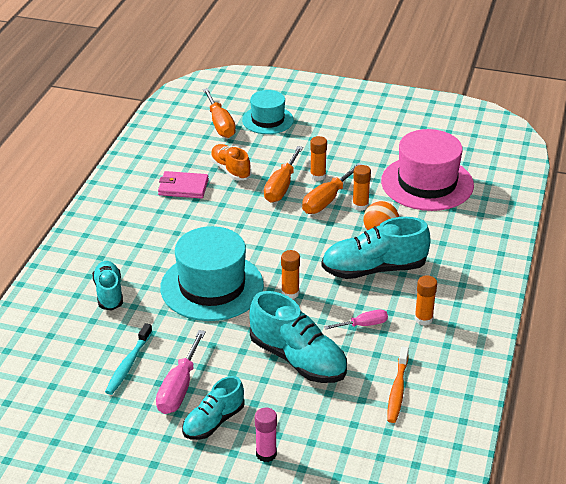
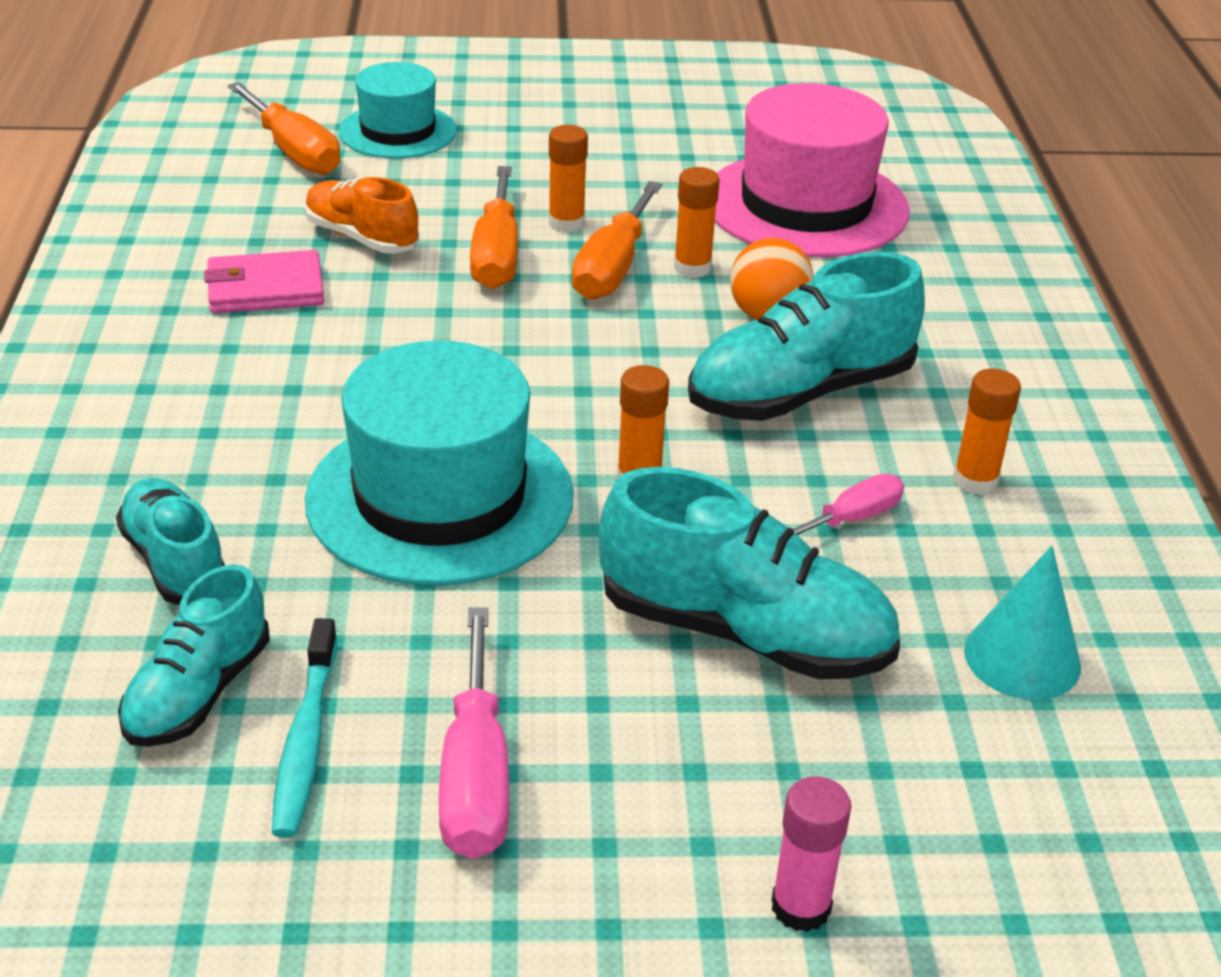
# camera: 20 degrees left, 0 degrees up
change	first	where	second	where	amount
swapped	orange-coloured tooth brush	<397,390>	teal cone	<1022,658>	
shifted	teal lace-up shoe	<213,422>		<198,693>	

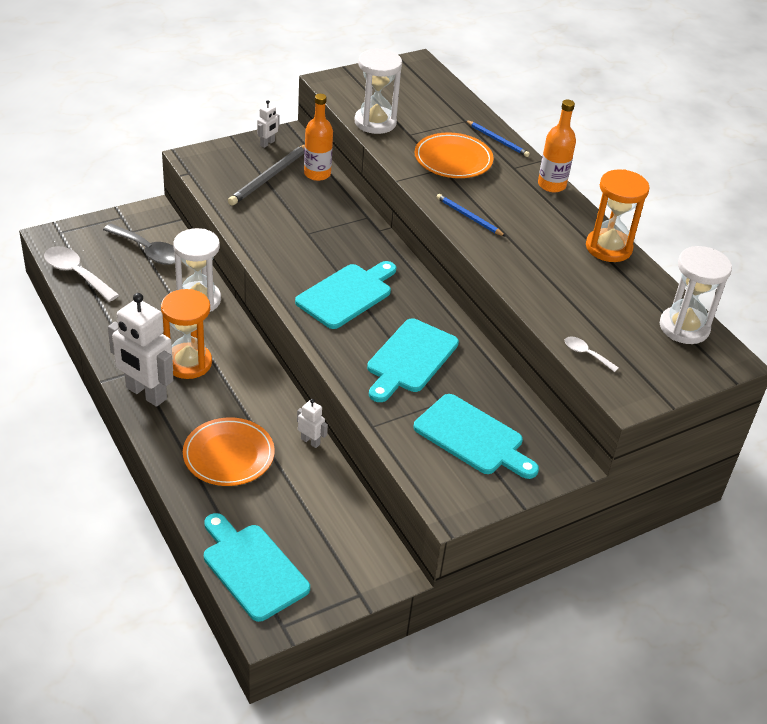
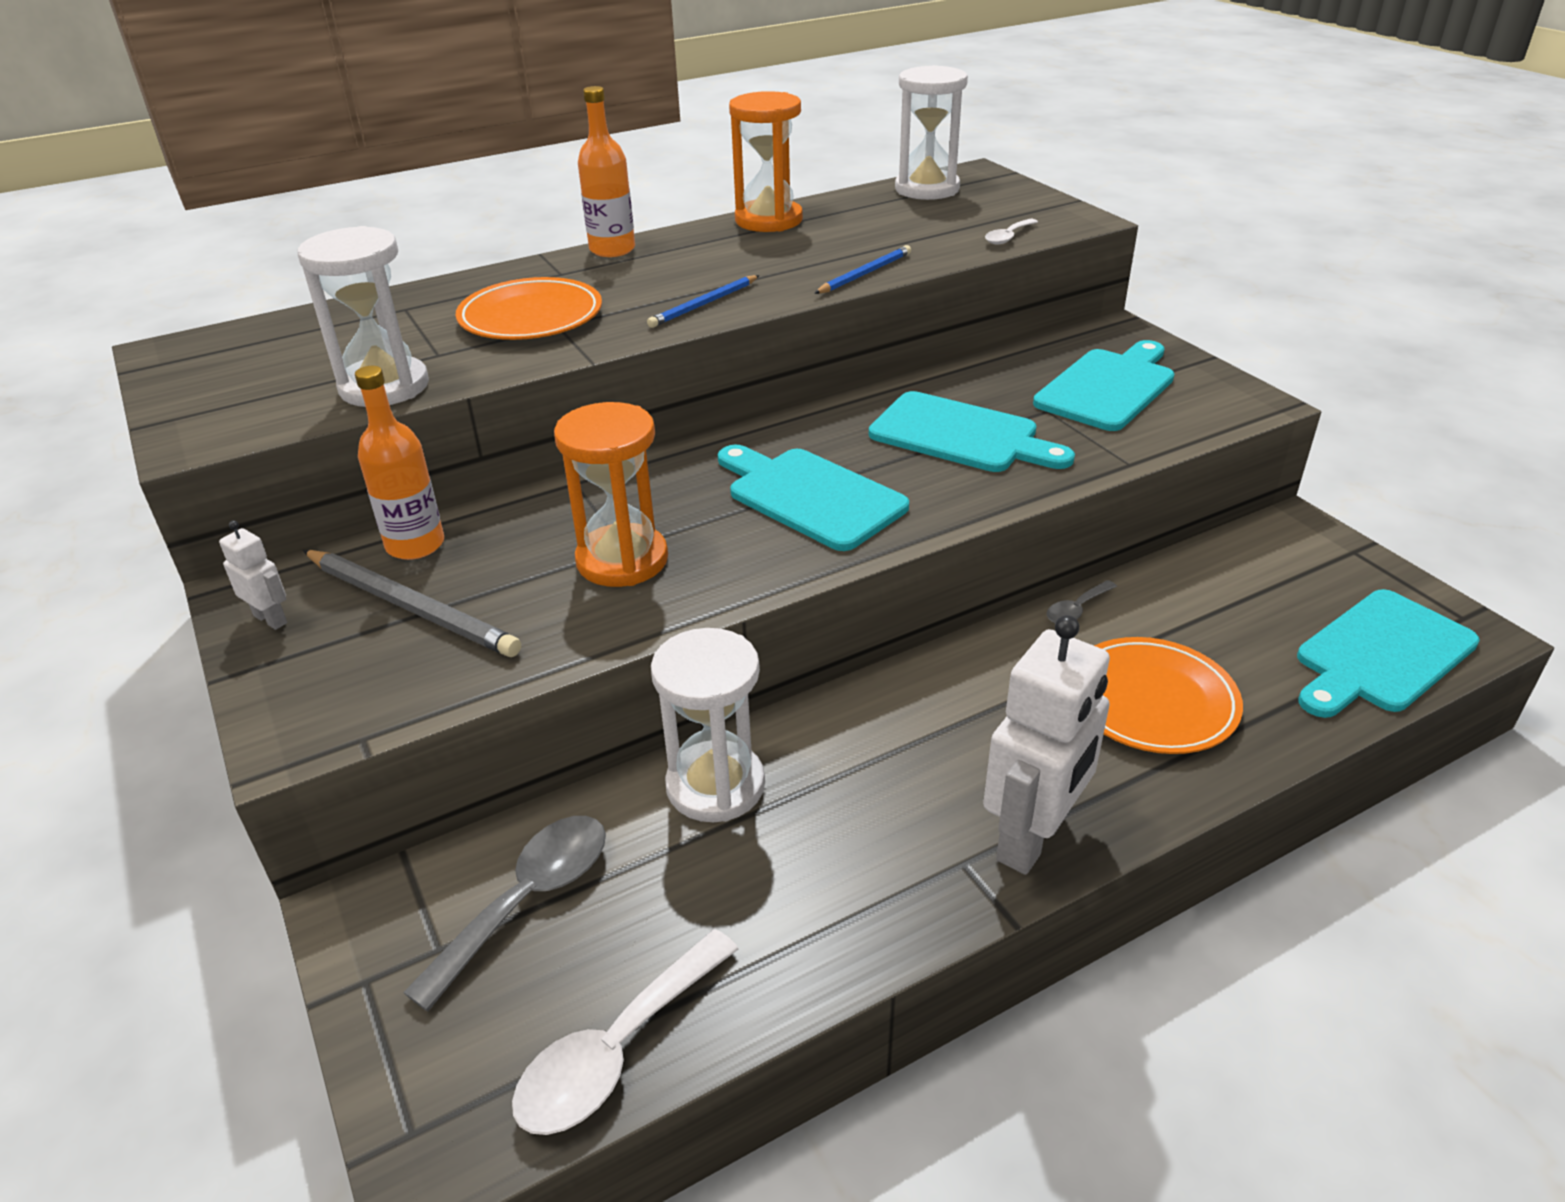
# camera: 85 degrees left, 5 degrees down
change	first	where	second	where	amount
shifted	royal blue lead pencil	<497,140>		<865,274>	
shifted	orange-coloured hourglass	<188,363>		<622,560>	
swapped	snow-white toy robot	<310,441>	grey teaspoon	<1076,609>	

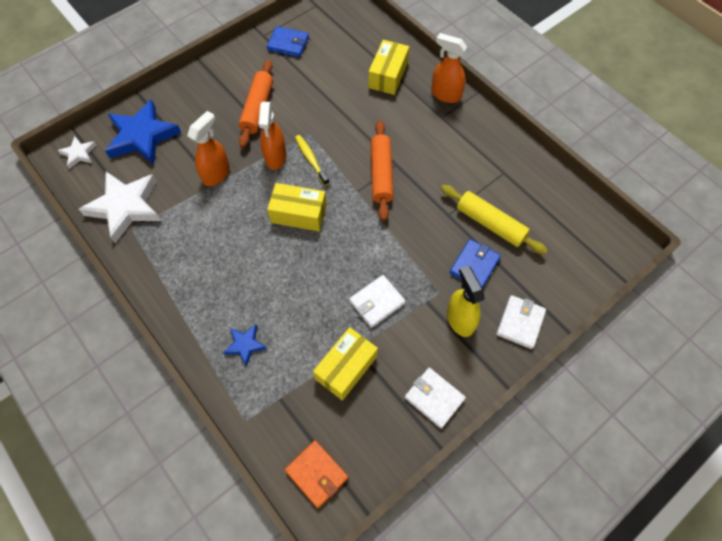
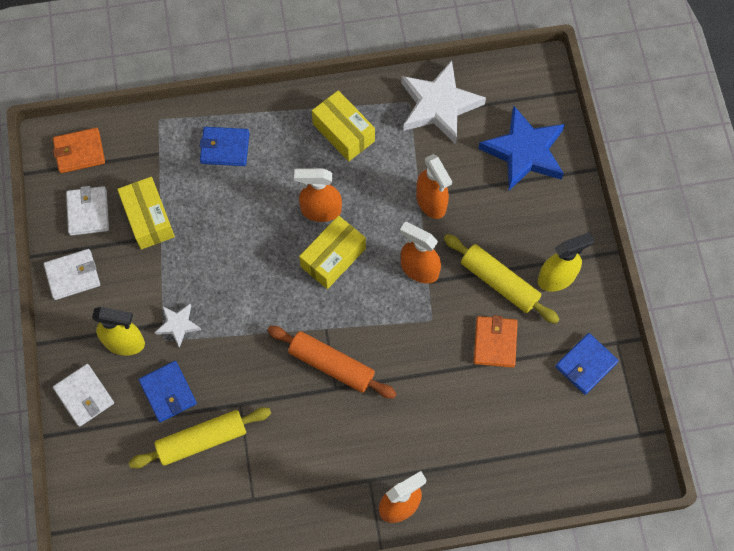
# camera: 120 degrees right, 5 degrees up
change	first	where	second	where	amount
shifted	bright yellow parcel	<388,75>		<343,132>	
repainted	orange-coloured rolling pin	<257,108>	bright yellow rolling pin	<499,282>	
gone	bright yellow tooth brush	<311,159>			
shifted	snow-white star shape	<79,154>		<178,325>	
shifted	snow-white card wallet	<377,302>		<88,212>	
swapped	royal blue star shape	<245,345>	royal blue card wallet	<225,148>	
new			orange-coloured spray bottle	<320,210>	
new			bright yellow spray bottle	<557,278>	
new			orange-coloured card wallet	<495,342>	

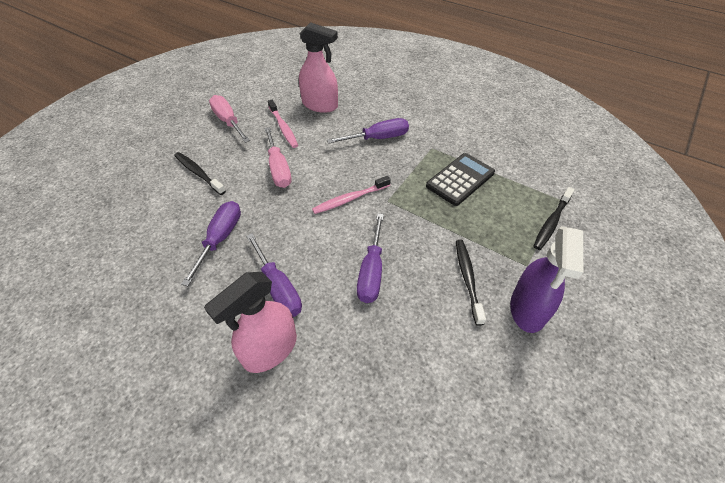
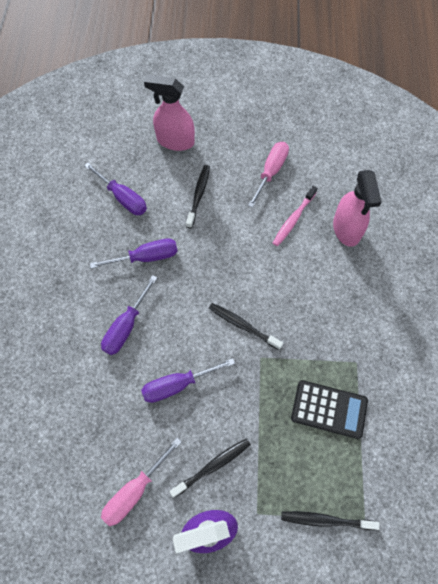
# camera: 60 degrees right, 15 degrees up
change	first	where	second	where	amount
shifted	purple flat screwdriver	<378,138>		<123,198>	
shifted	rose-pink flat screwdriver	<278,169>		<135,490>	
repainted	rose-pink tooth brush	<350,199>	jet-black tooth brush	<243,325>	
shifted	rose-pink spray bottle	<270,350>		<175,141>	

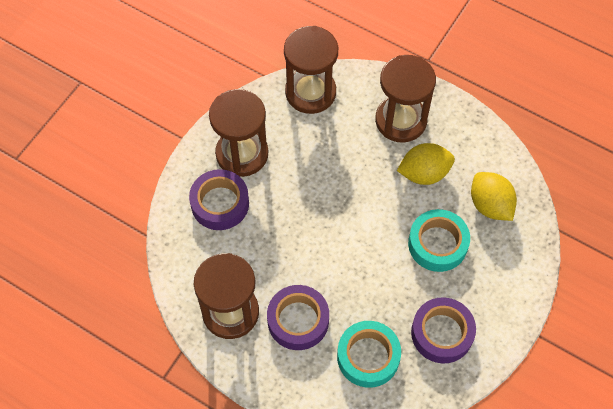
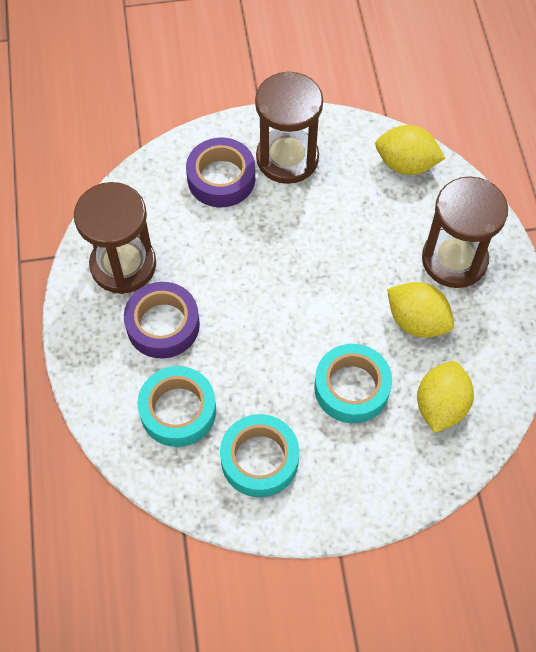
# camera: 50 degrees right, 0 degrees up
change	first	where	second	where	amount
swapped	russet hourglass	<310,92>	bright yellow lemon	<406,164>	
repainted	purple roll of tape	<442,333>	teal roll of tape	<259,459>	

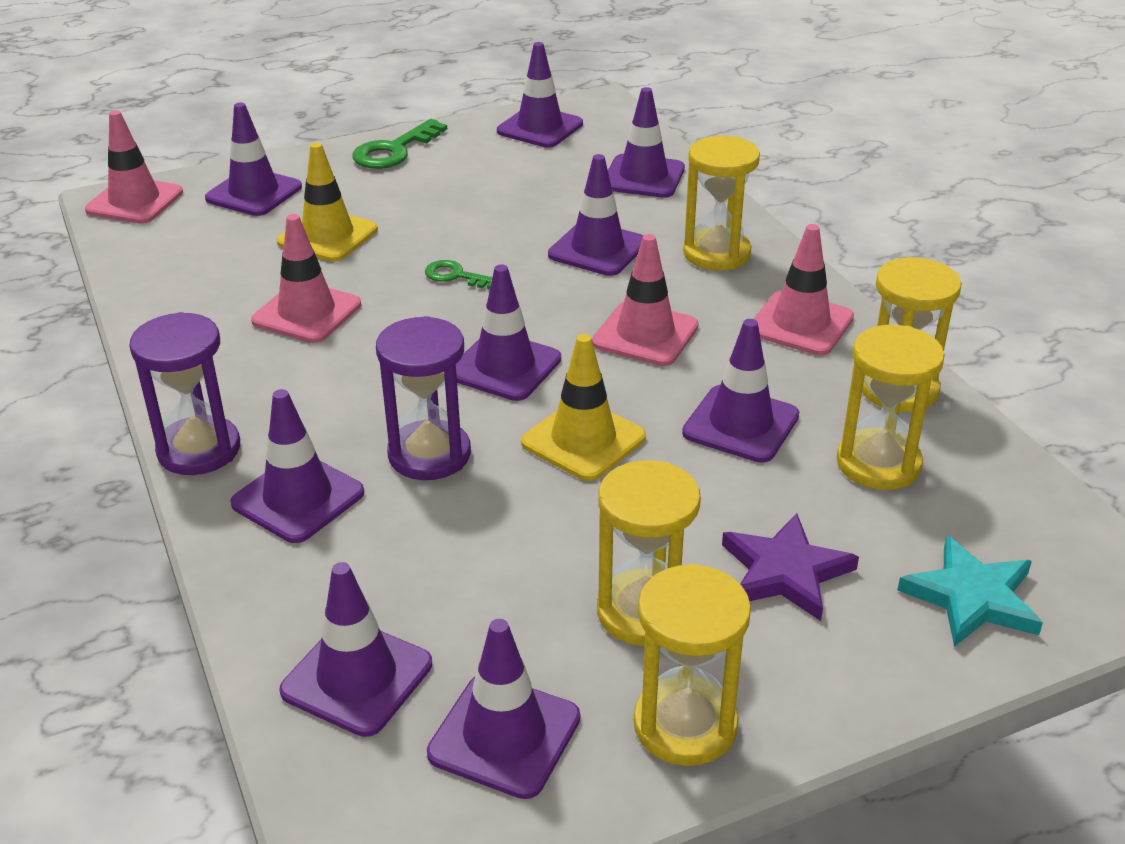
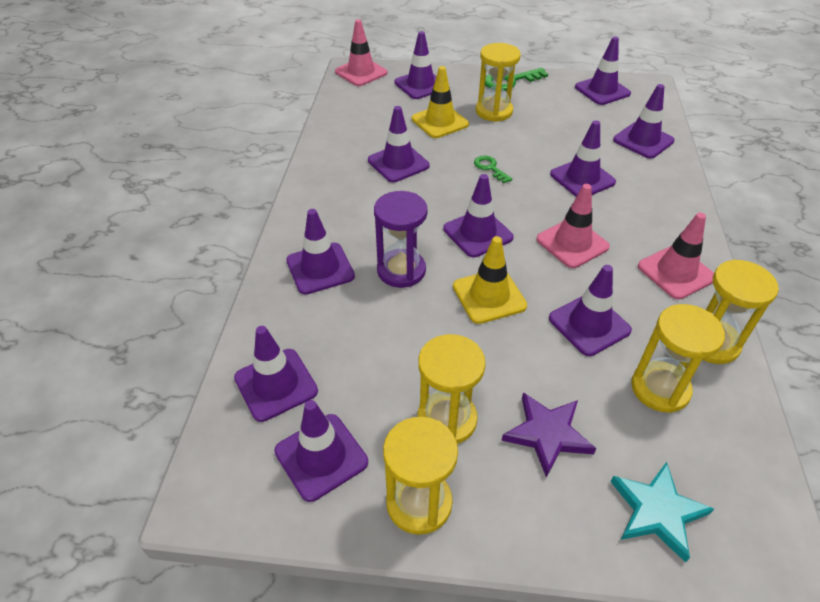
# camera: 30 degrees right, 10 degrees up
change	first	where	second	where	amount
shifted	bright yellow hourglass	<716,253>		<494,111>	
repainted	rose-pink safety cone	<307,313>	purple safety cone	<398,163>	
gone	purple hourglass	<199,450>			

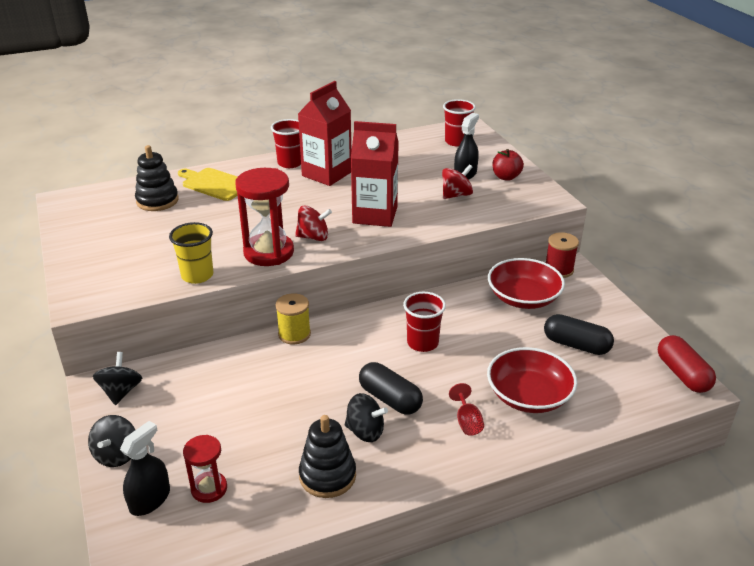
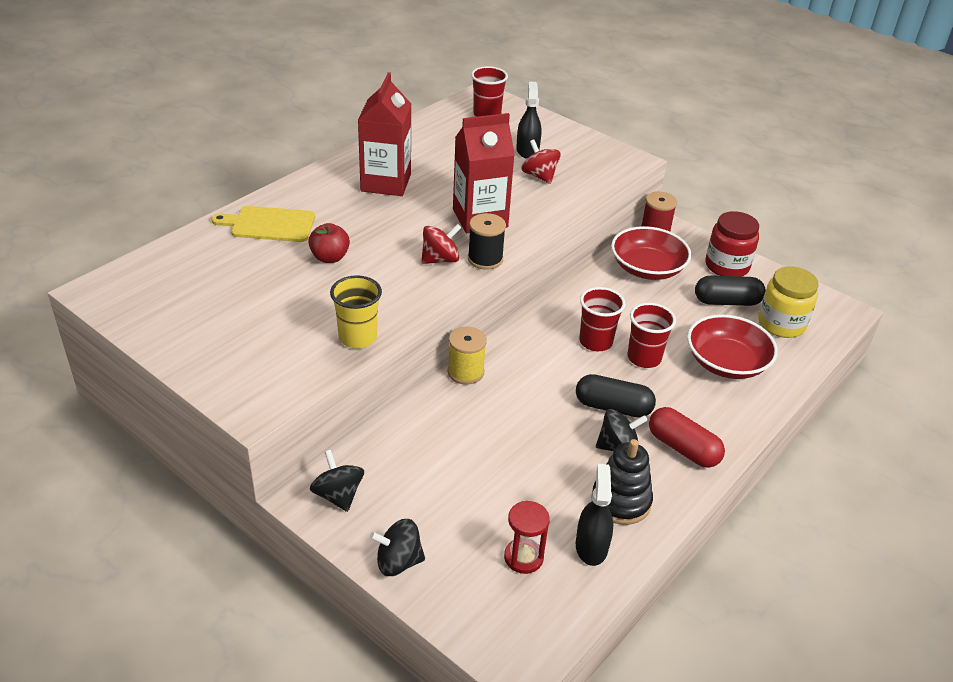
# camera: 30 degrees left, 5 degrees up
change	first	where	second	where	amount
shifted	red beaker	<290,163>		<644,358>	
gone	jet-black stacking toy	<157,201>			
shifted	red apple fruit	<506,177>		<330,257>	
rotated	red spinning top	<456,195>		<539,176>	60 degrees counterclockwise
gone	red hourglass	<268,252>			
shifted	red pill shape	<682,374>		<683,448>	
gone	red chalice	<467,422>			
rotated	jet-black spinning top	<117,455>		<398,562>	105 degrees clockwise
shifted	jet-black spray bottle	<150,499>		<591,546>	
new			red preserve jar	<727,266>	
new			jet-black reel of thread	<485,259>	
new			bright yellow preserve jar	<781,324>	

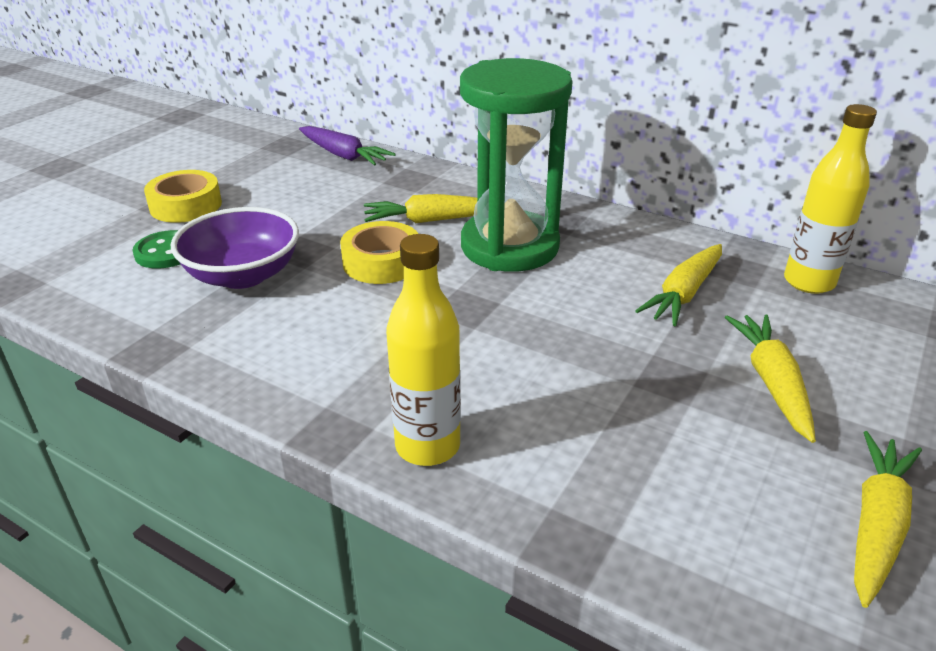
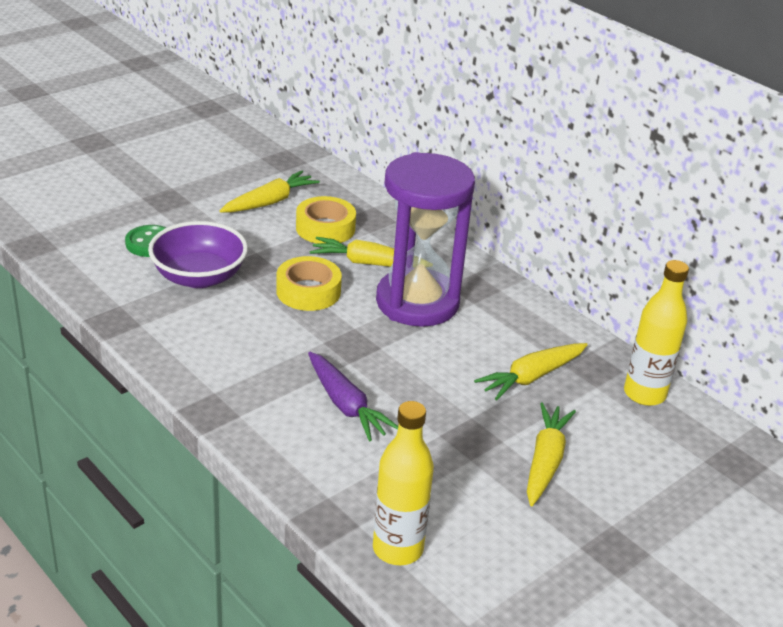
# camera: 15 degrees right, 0 degrees up
change	first	where	second	where	amount
repainted	green hourglass	<509,247>	purple hourglass	<417,302>	
shifted	purple toy carrot	<343,155>		<346,405>	
shifted	bright yellow roll of tape	<186,205>		<325,228>	
shifted	bright yellow drink bottle	<427,446>		<397,549>	
shifted	bright yellow toy carrot	<876,525>		<270,202>	

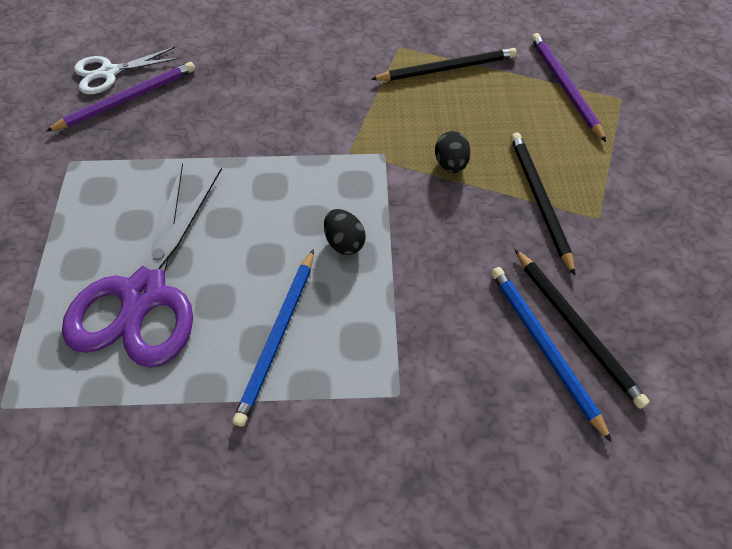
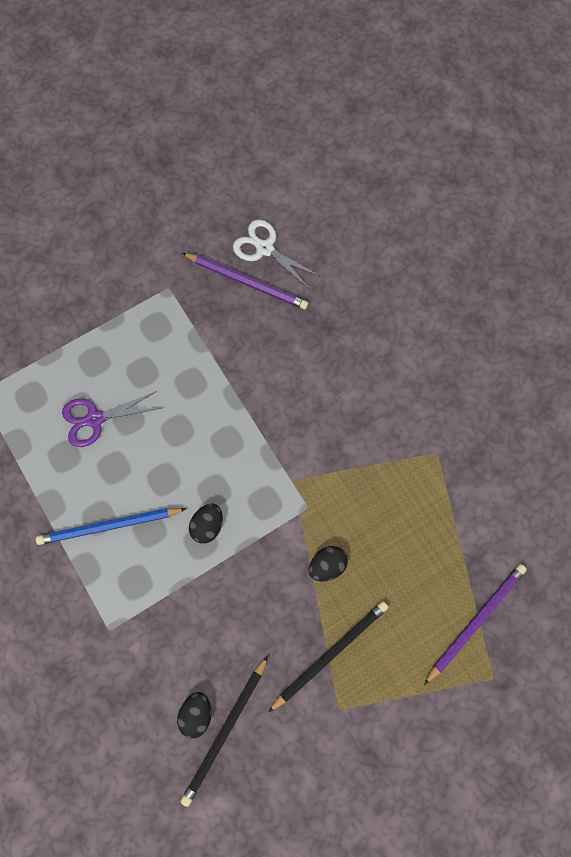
# camera: 60 degrees right, 15 degrees up
change	first	where	second	where	amount
gone	jet-black lead pencil	<447,68>			
scaled	purple scissors	<145,293>		<95,419>	x0.53
swapped	royal blue lead pencil	<543,347>	jet-black egg shape	<196,713>	

